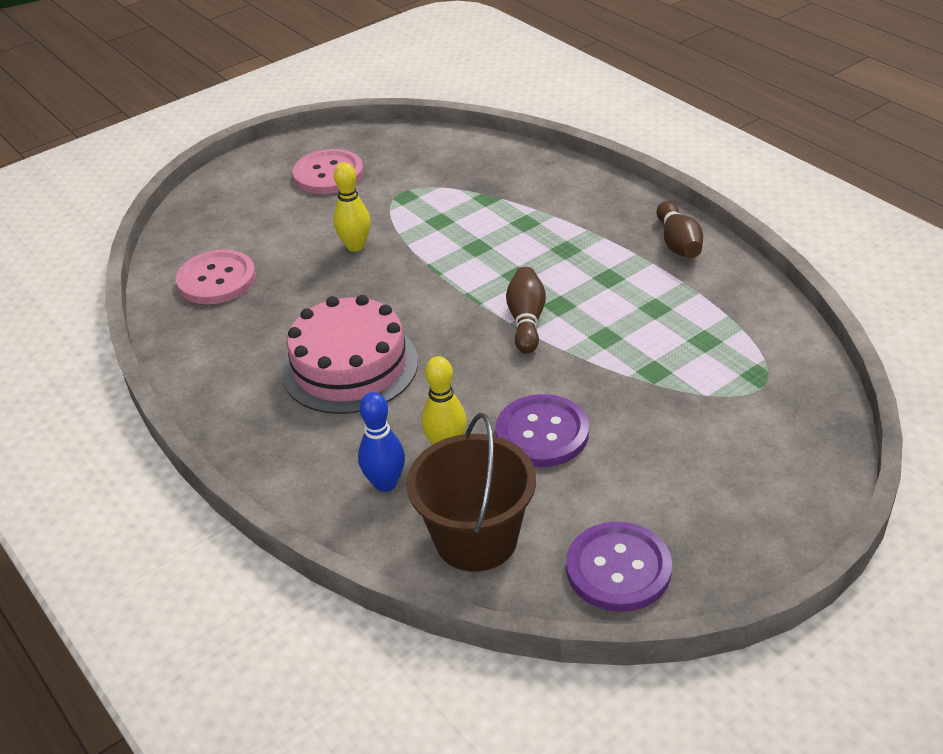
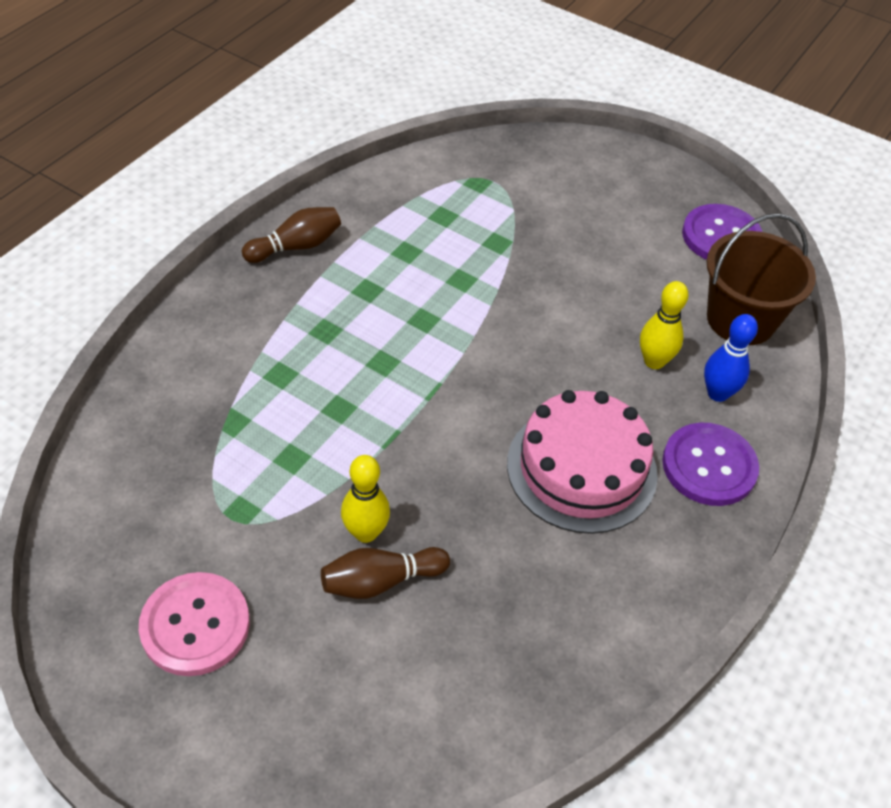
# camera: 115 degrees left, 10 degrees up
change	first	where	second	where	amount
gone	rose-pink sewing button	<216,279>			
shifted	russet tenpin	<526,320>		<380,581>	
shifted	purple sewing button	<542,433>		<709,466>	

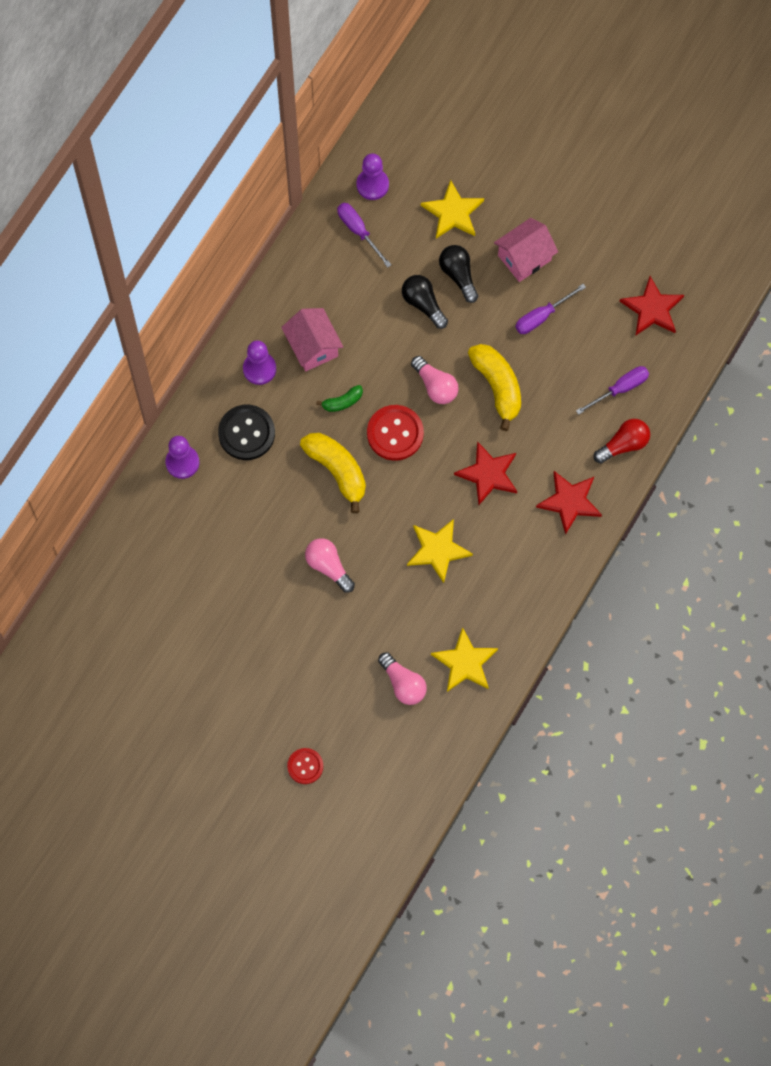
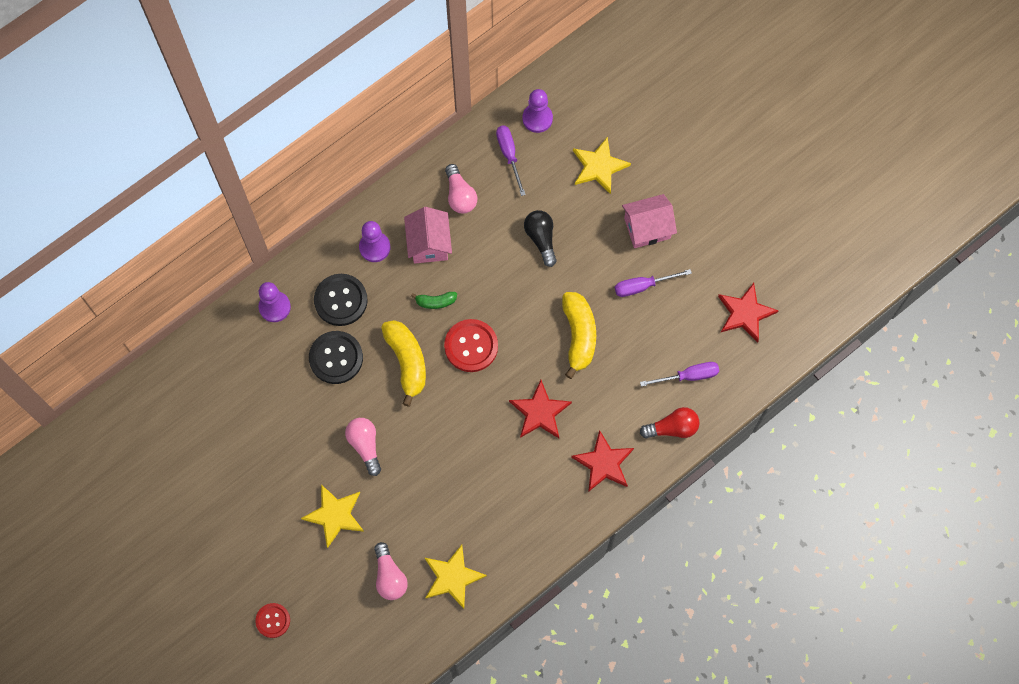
# camera: 20 degrees right, 0 degrees up
change	first	where	second	where	amount
gone	jet-black light bulb	<458,275>			
shifted	rose-pink light bulb	<435,386>		<460,195>	
shifted	bright yellow star shape	<437,550>		<335,515>	
new			jet-black sewing button	<336,358>	

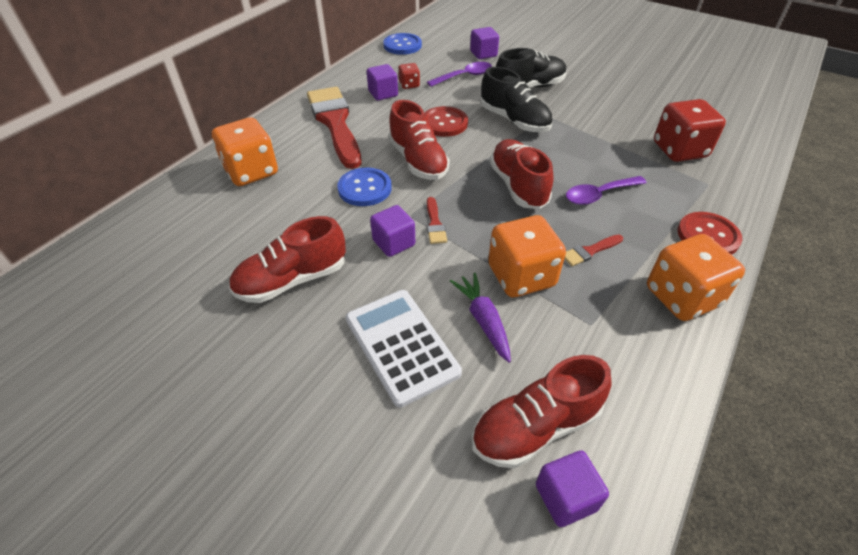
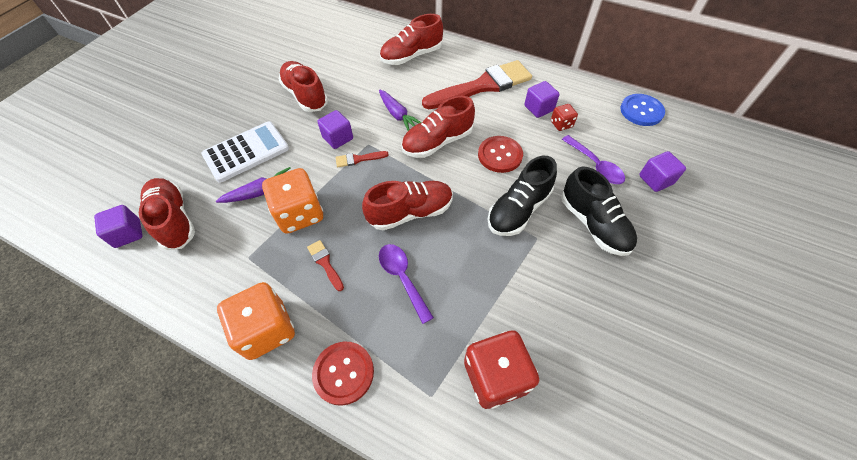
# camera: 85 degrees right, 10 degrees up
change	first	where	second	where	amount
swapped	orange-coloured die	<251,171>	red lace-up shoe	<411,56>	
swapped	royal blue sewing button	<365,188>	purple toy carrot	<398,115>	

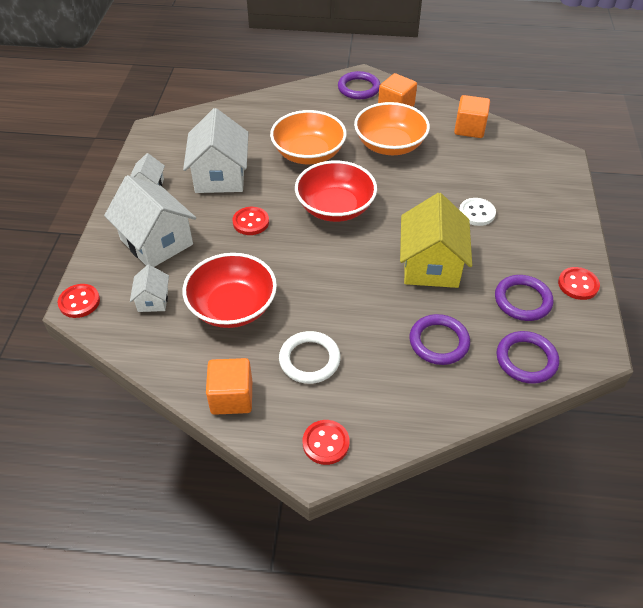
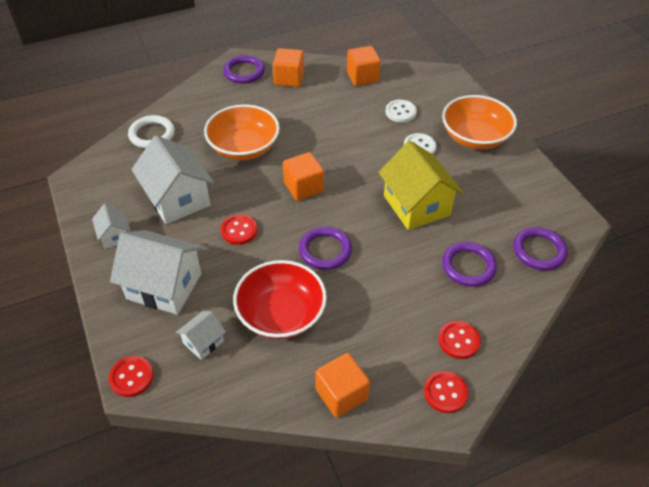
# camera: 30 degrees left, 0 degrees up
change	first	where	second	where	amount
shifted	orange-coloured serving bowl	<390,145>		<475,137>	
swapped	red serving bowl	<335,207>	orange-coloured cube	<303,187>	
rotated	snow-white toy house	<153,300>		<203,342>	75 degrees clockwise
shifted	red sewing button	<578,284>		<459,341>	
shifted	purple torus	<522,300>		<325,250>	
shifted	snow-white torus	<309,360>		<152,134>	
new			snow-white sewing button	<400,112>	

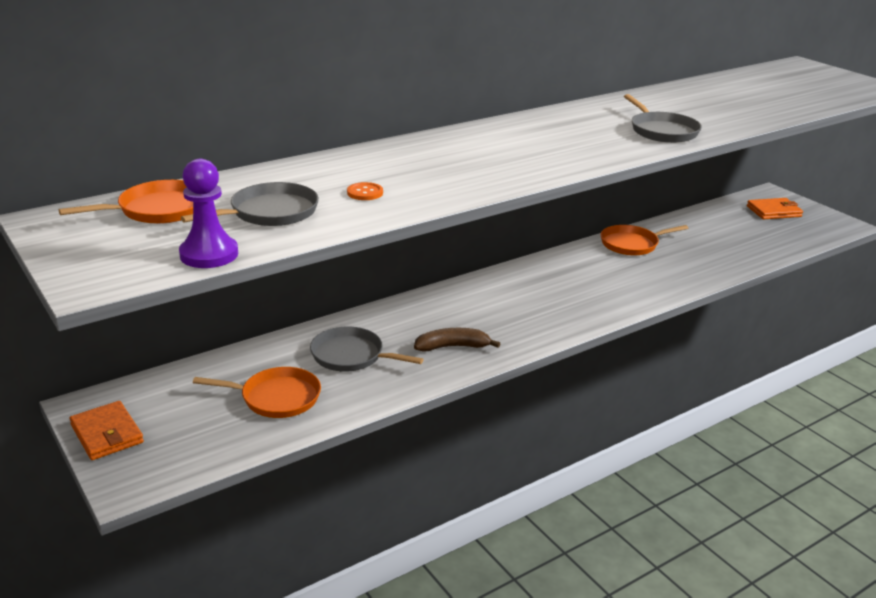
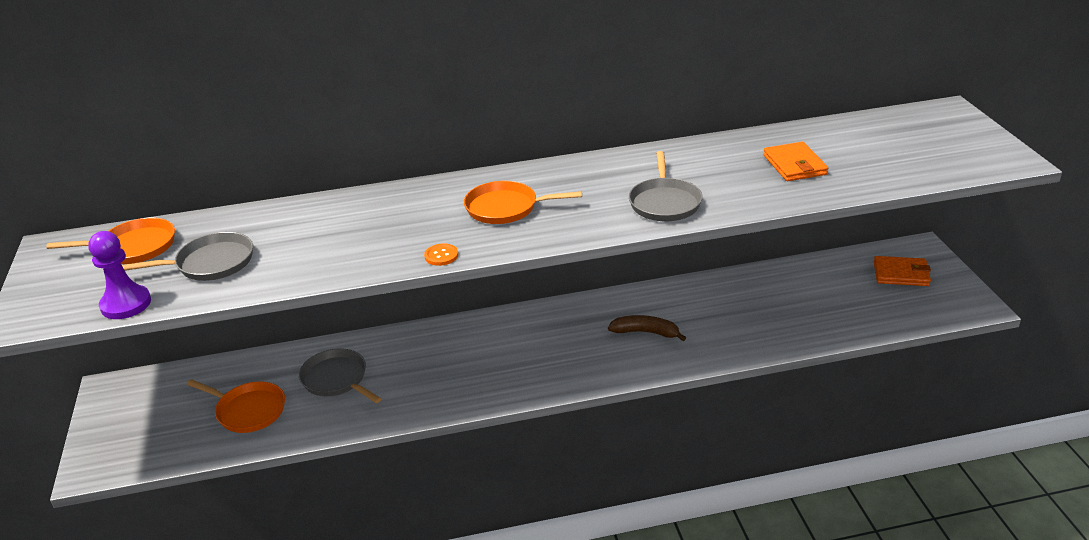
# camera: 25 degrees right, 5 degrees up
change	first	where	second	where	amount
shifted	orange-coloured sewing button	<365,193>		<441,256>	
shifted	orange-coloured skillet	<631,244>		<505,208>	
shifted	russet toy banana	<452,347>		<646,332>	
shifted	orange-coloured card wallet	<107,434>		<794,165>	

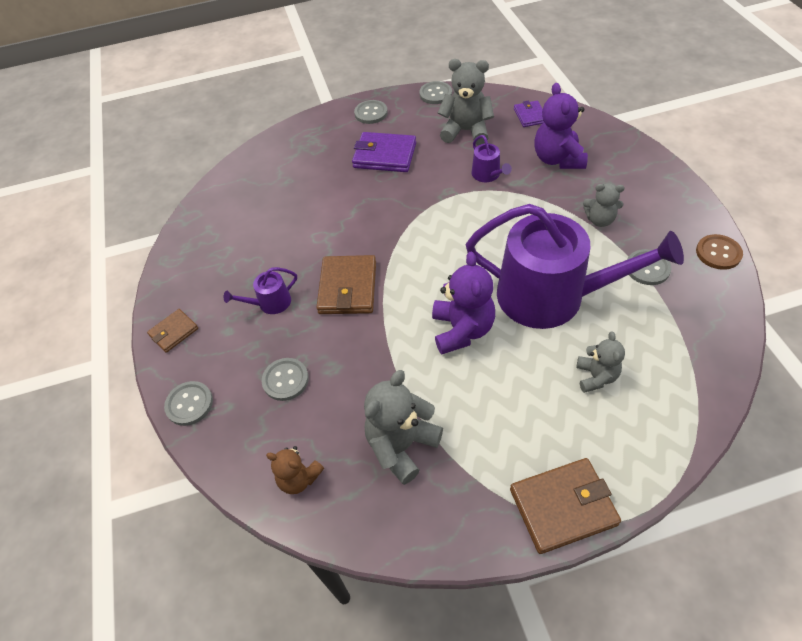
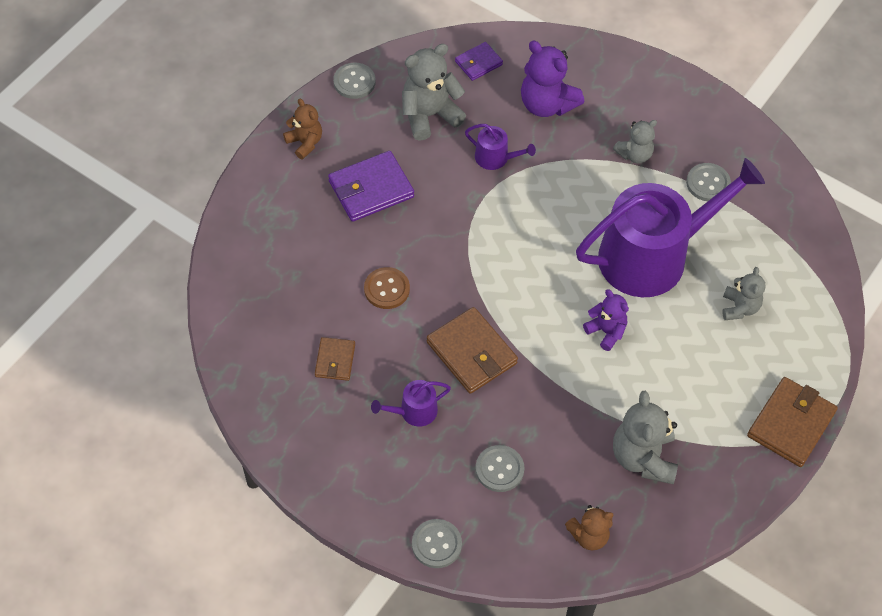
# camera: 45 degrees left, 5 degrees up
change	first	where	second	where	amount
swapped	grey sewing button	<371,113>	russet teddy	<305,143>	
rotated	purple card wallet	<530,116>		<478,63>	75 degrees counterclockwise
shifted	russet sewing button	<718,253>		<386,289>	
scaled	purple teddy	<462,330>		<606,331>	x0.61
rotated	purple watering pot	<270,303>		<413,411>	45 degrees clockwise
shifted	russet card wallet	<174,332>		<335,360>	
rotated	grey teddy	<596,377>		<739,308>	45 degrees clockwise

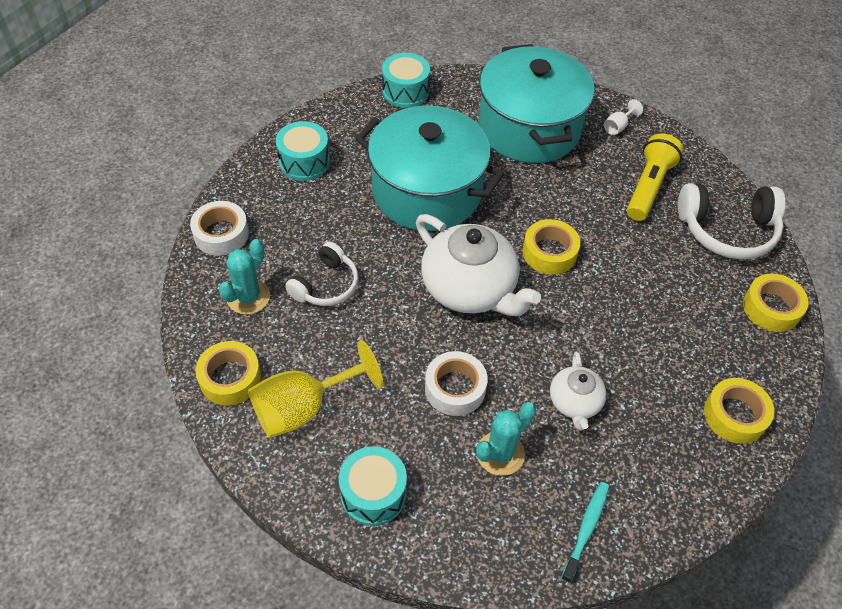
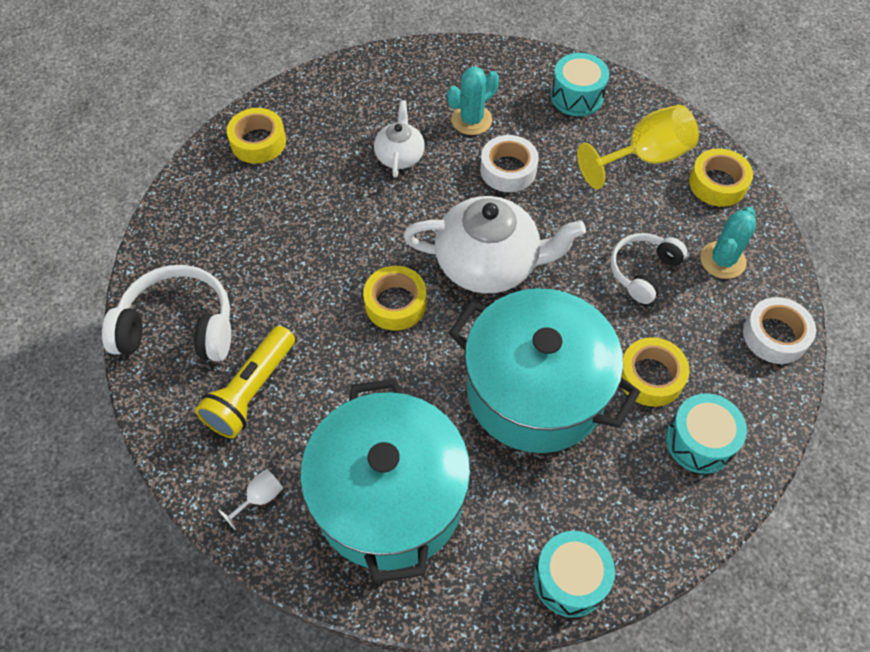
# camera: 175 degrees left, 5 degrees up
change	first	where	second	where	amount
rotated	snow-white tea pot	<470,288>		<488,263>	135 degrees clockwise
shifted	bright yellow roll of tape	<771,308>		<650,377>	
gone	teal tooth brush	<586,530>			

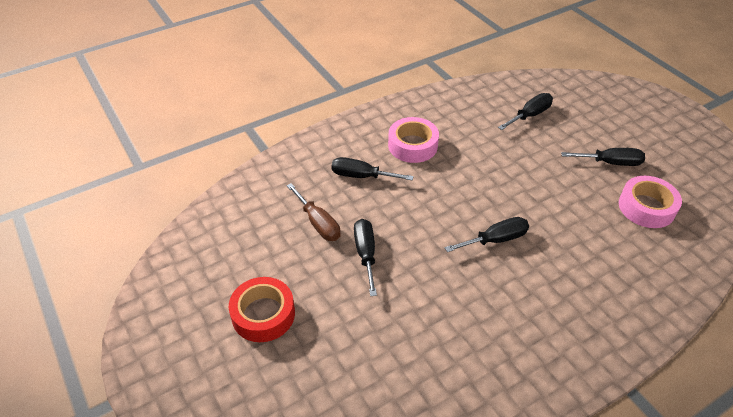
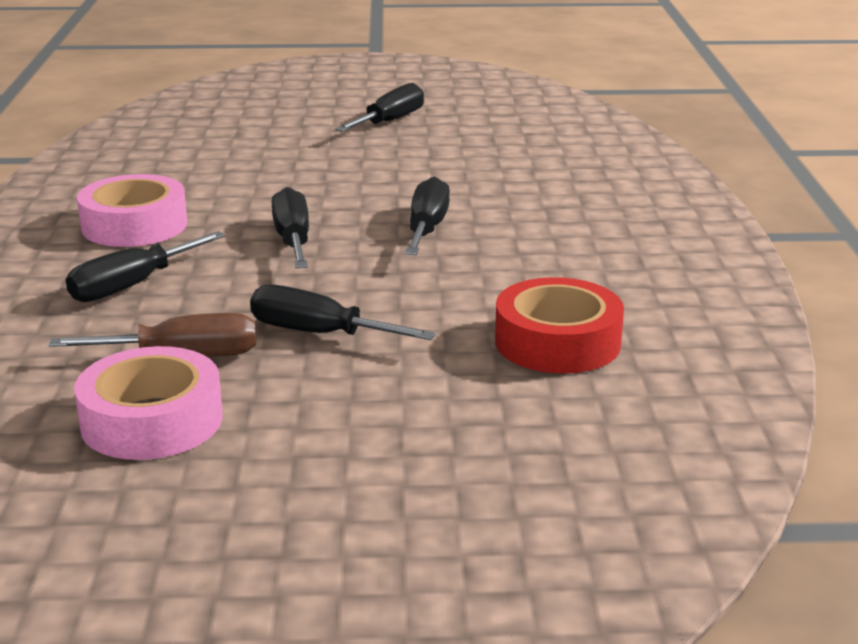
# camera: 60 degrees left, 20 degrees down
change	first	where	second	where	amount
shifted	jet-black flat screwdriver	<530,115>		<293,240>	
shifted	rose-pink roll of tape	<646,207>		<152,420>	
shifted	red roll of tape	<263,314>		<557,342>	

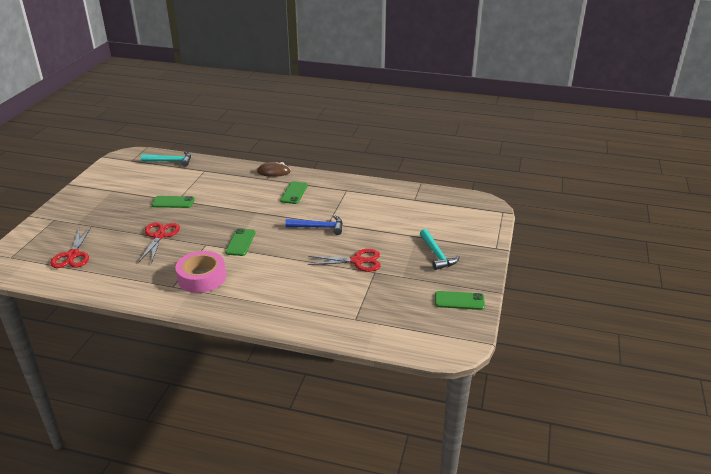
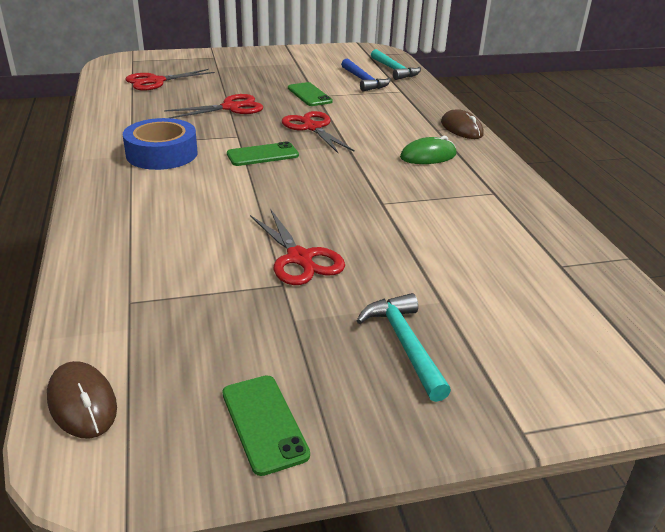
# camera: 60 degrees right, 0 degrees up
change	first	where	second	where	amount
swapped	green smartphone	<294,193>	green PC mouse	<428,156>	
shifted	royal blue claw hammer	<318,227>		<363,81>	
rotated	teal claw hammer	<437,254>		<405,344>	120 degrees clockwise
repainted	rose-pink roll of tape	<202,277>	royal blue roll of tape	<162,154>	
new			red scissors	<312,128>	
new			russet PC mouse	<82,403>	

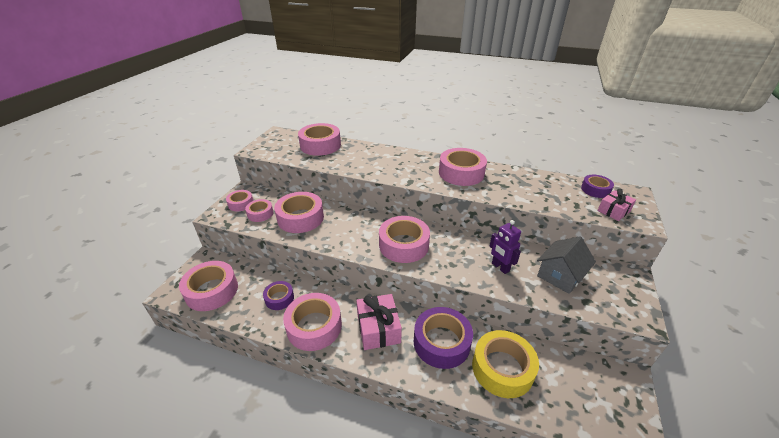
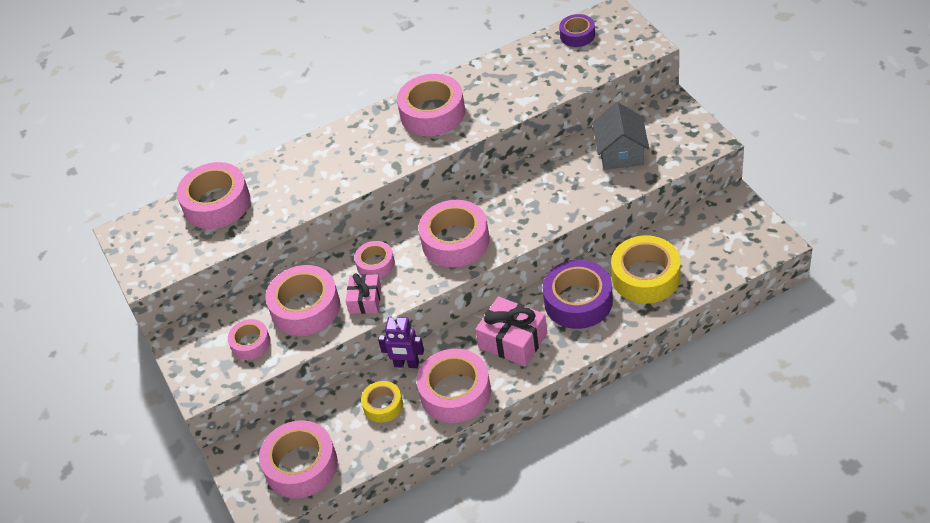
# camera: 40 degrees left, 10 degrees up
change	first	where	second	where	amount
shifted	rose-pink present	<613,211>		<365,300>	
shifted	rose-pink roll of tape	<241,204>		<375,264>	
shifted	purple toy robot	<500,267>		<406,364>	
repainted	purple roll of tape	<279,298>	bright yellow roll of tape	<383,405>	

